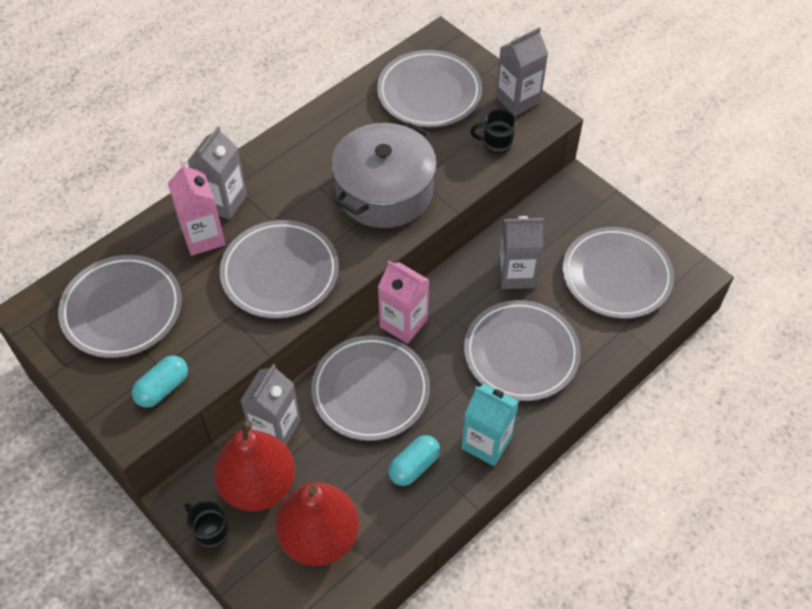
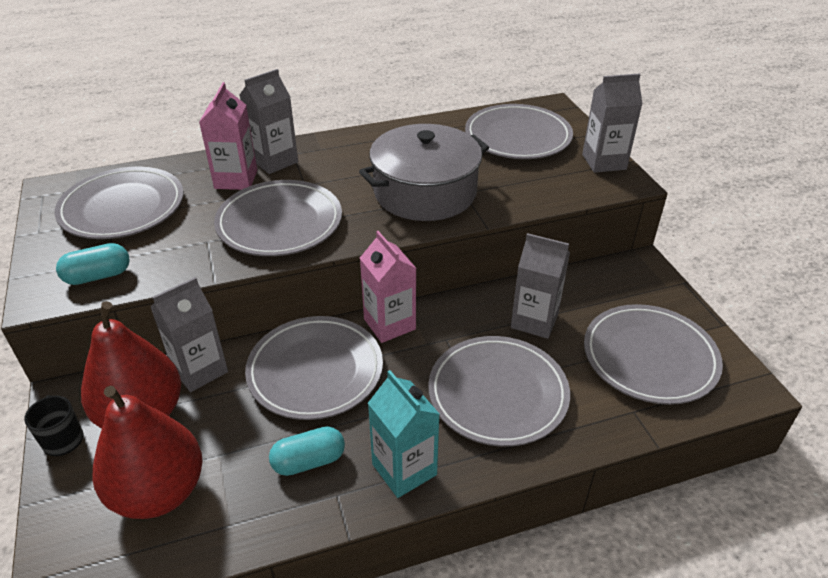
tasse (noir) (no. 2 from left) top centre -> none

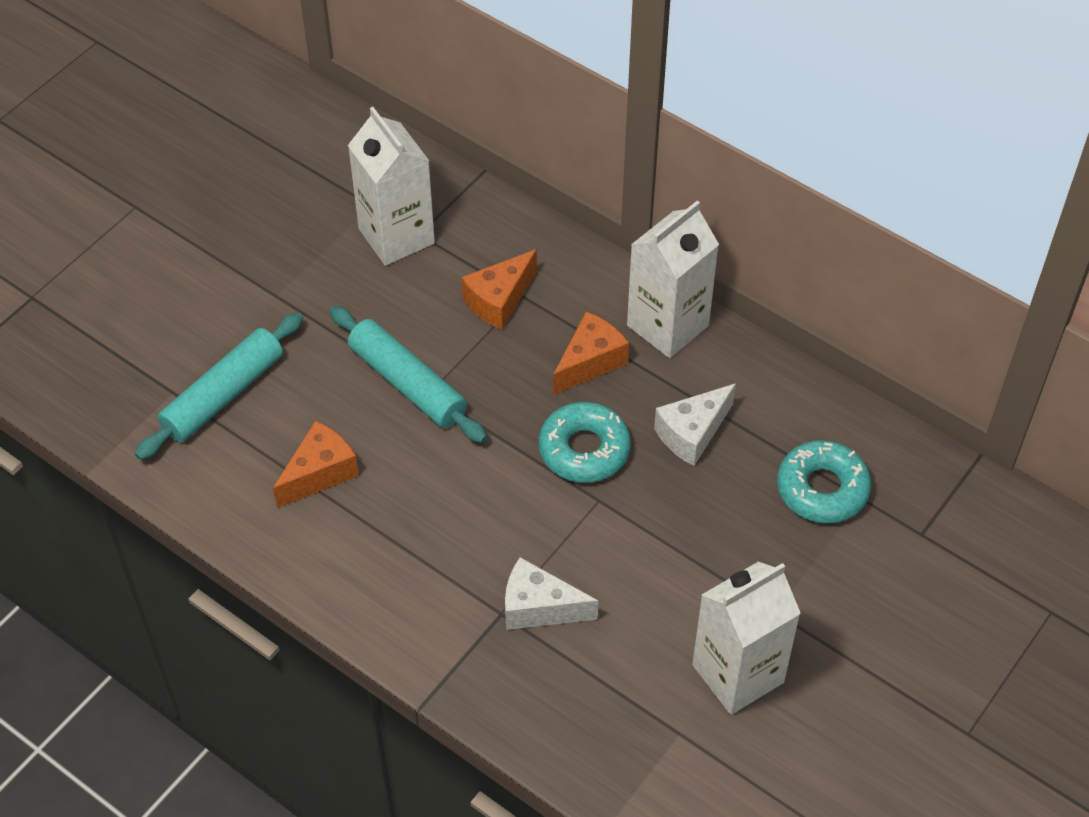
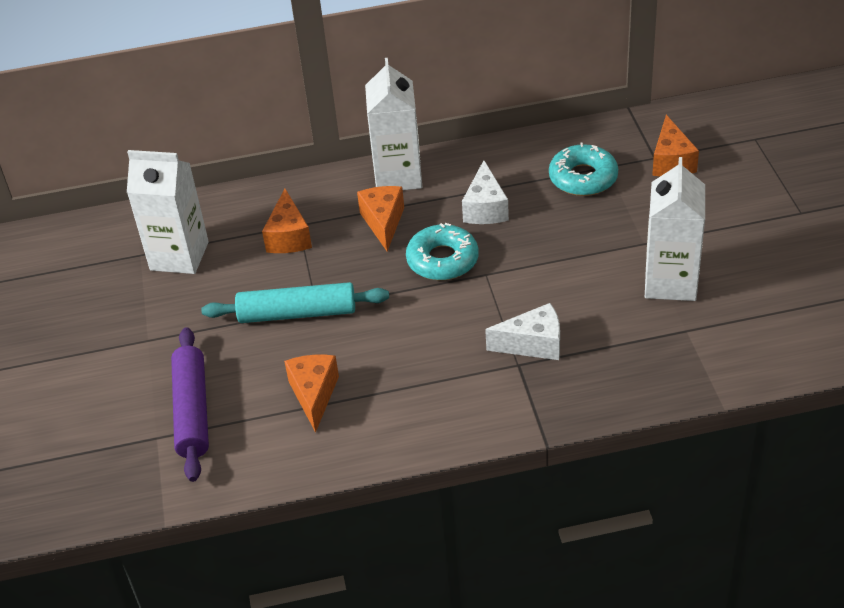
none -> fromage (orange) (no. 4 from left) top right
rouleau à pâtisserie (turquoise) (no. 1 from left) middle left -> rouleau à pâtisserie (violet) middle left
fromage (blanc) (no. 1 from left in the first image) bottom centre -> fromage (blanc) (no. 2 from left) centre, 150 degrees counterclockwise

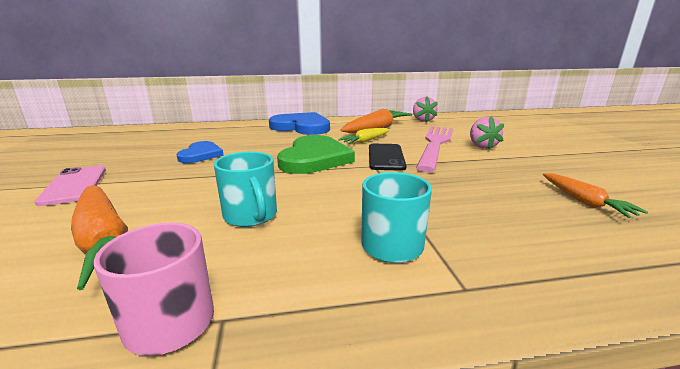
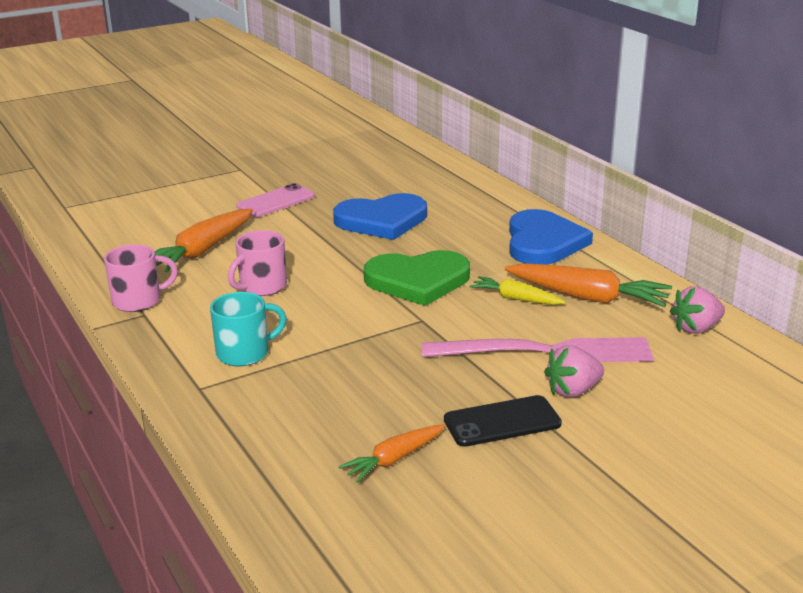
téléphone (noir) centre -> téléphone (noir) bottom centre, shifted
tasse (turquoise) (no. 1 from left) centre -> tasse (rose) (no. 2 from left) middle left
cœur (bleu) (no. 1 from left) middle left -> cœur (bleu) (no. 1 from left) centre, x1.69

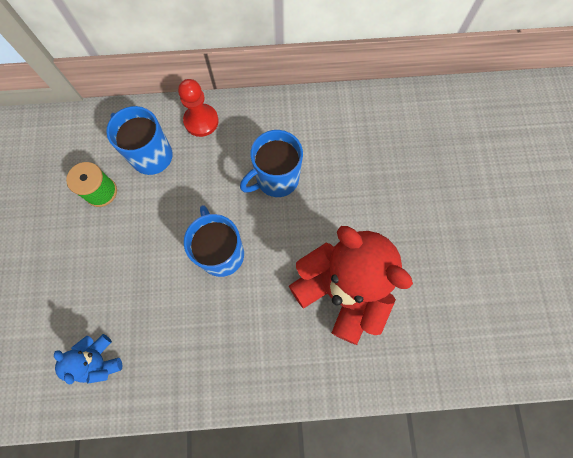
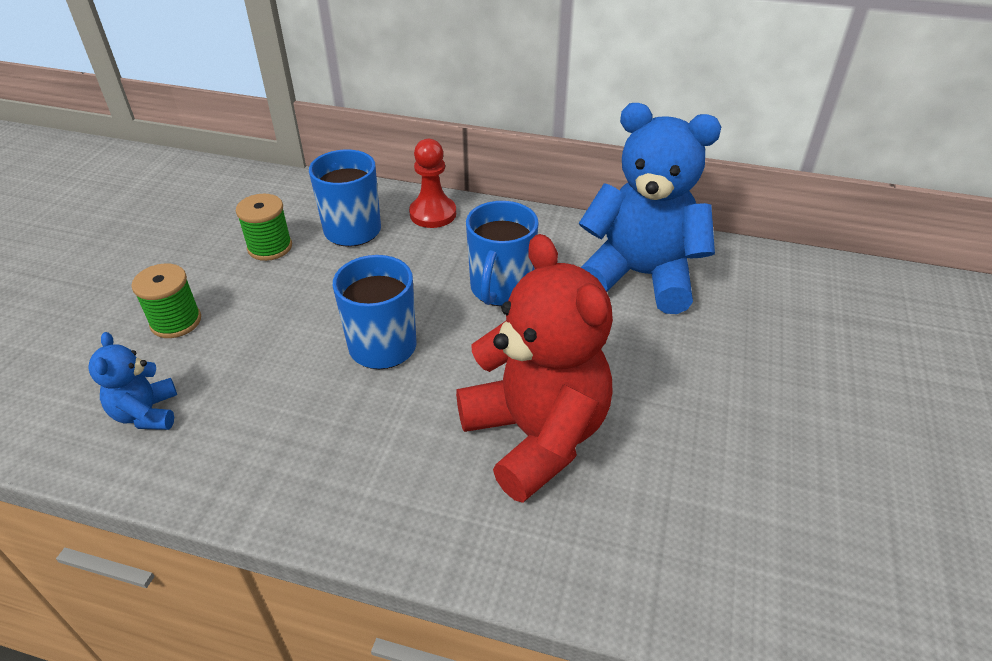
none -> bobine (vert) (no. 1 from left) middle left
none -> ours en peluche (bleu) (no. 2 from left) top centre
tasse (bleu) (no. 3 from left) centre, 60 degrees counterclockwise

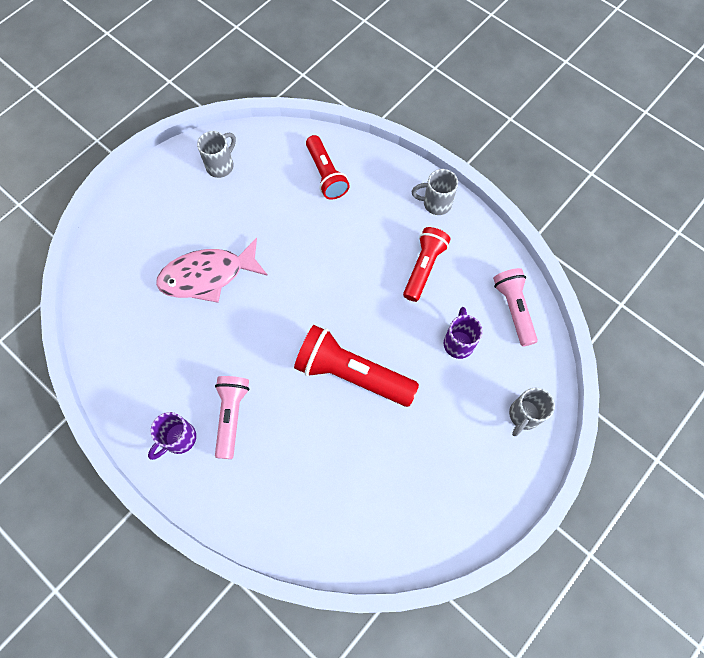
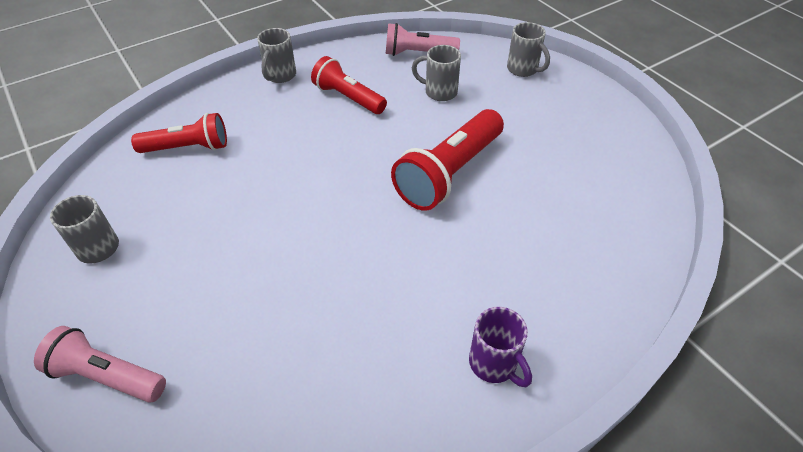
poisson (rose) middle left -> none
lampe de poche (rose) (no. 1 from left) middle left -> lampe de poche (rose) (no. 1 from left) bottom left, shifted
tasse (violet) (no. 2 from left) centre -> tasse (gris) (no. 3 from left) top centre

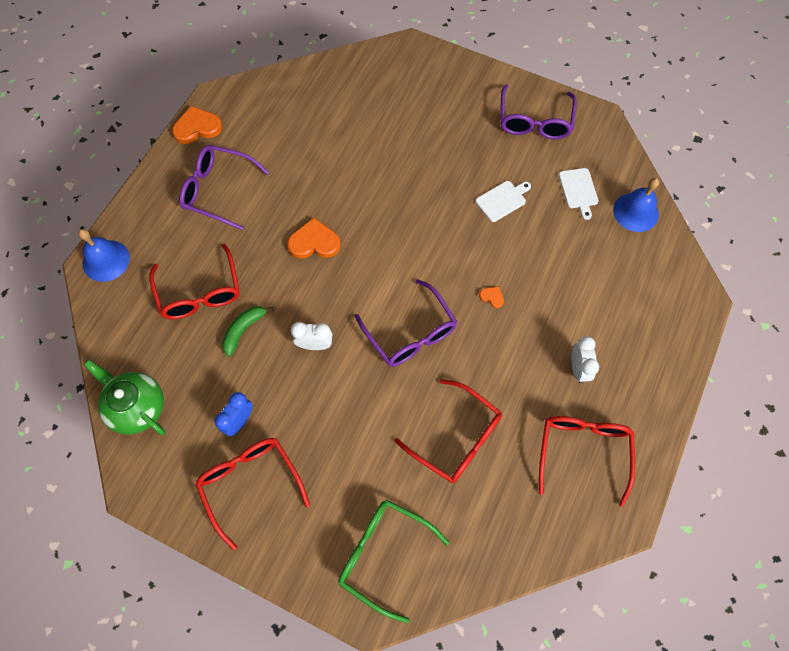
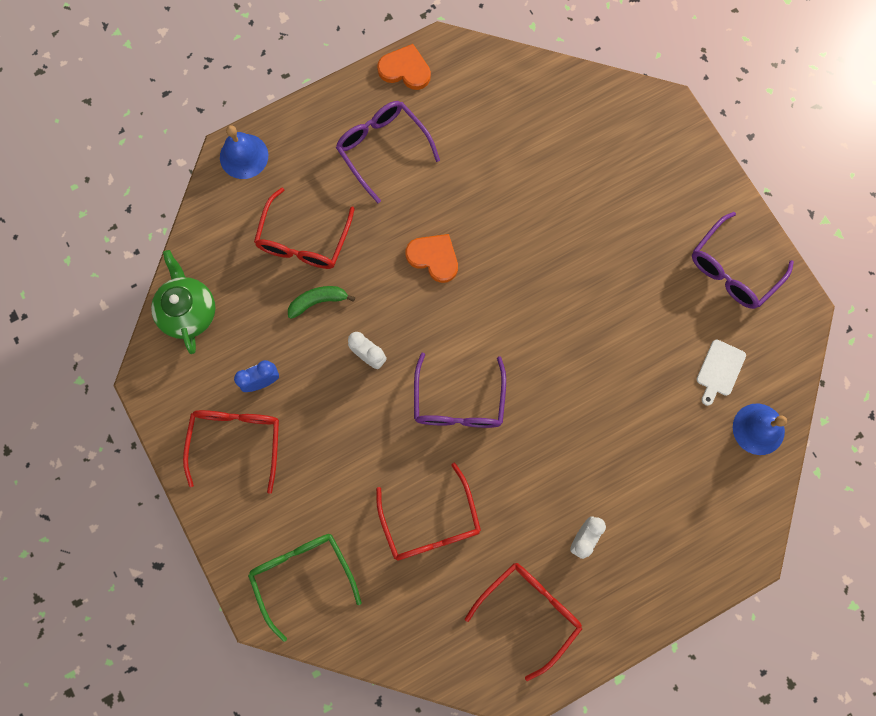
planche à découper (blanc) (no. 1 from left) top centre -> none
cœur (orange) (no. 3 from left) centre -> none

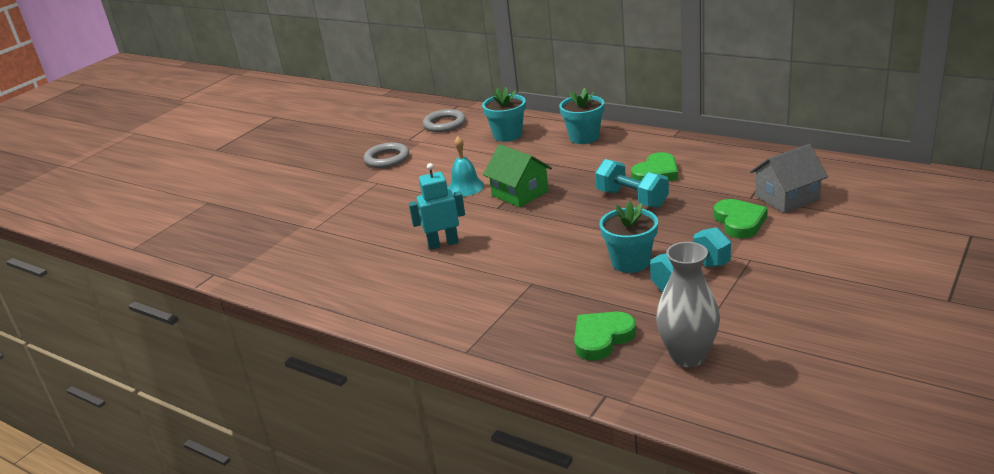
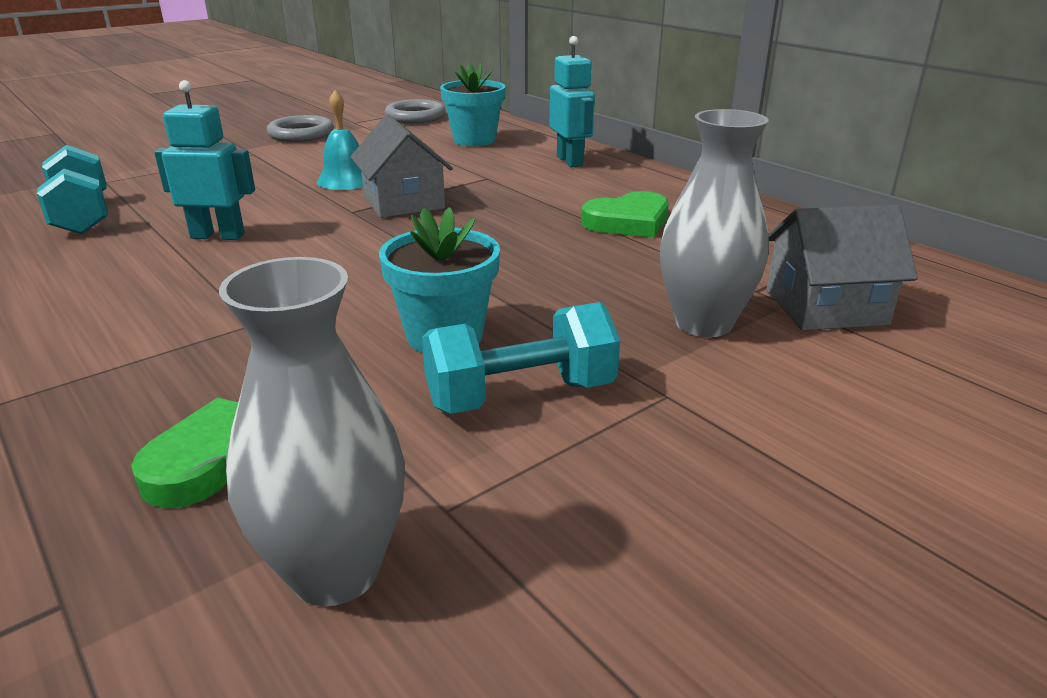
haltère (turquoise) (no. 1 from left) centre -> haltère (turquoise) (no. 1 from left) top left, shifted
pot de fleurs (turquoise) (no. 2 from left) top centre -> robot (turquoise) (no. 2 from left) top centre
cœur (vert) (no. 3 from left) middle right -> vase (gris) (no. 2 from left) top right
maison (vert) centre -> maison (gris) (no. 1 from left) top centre

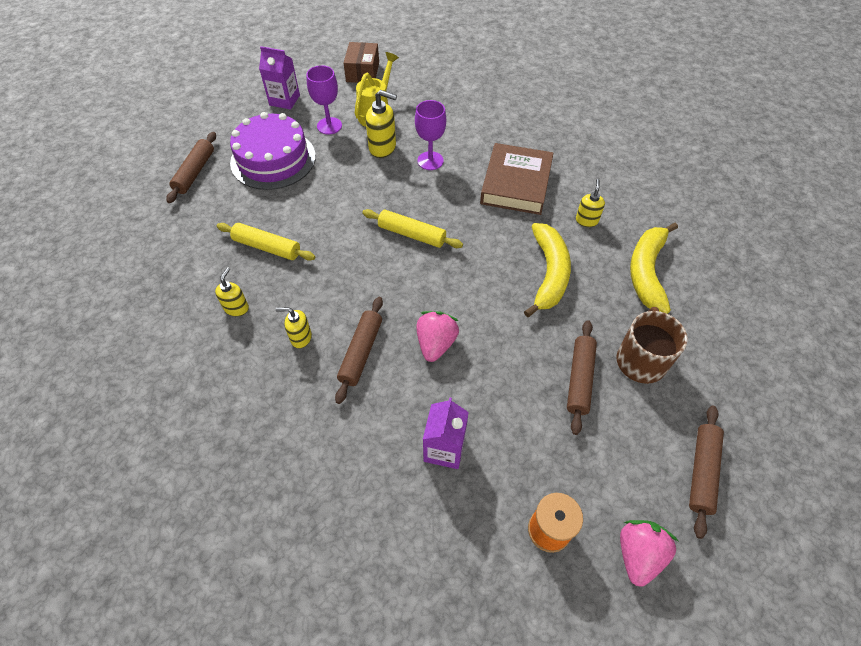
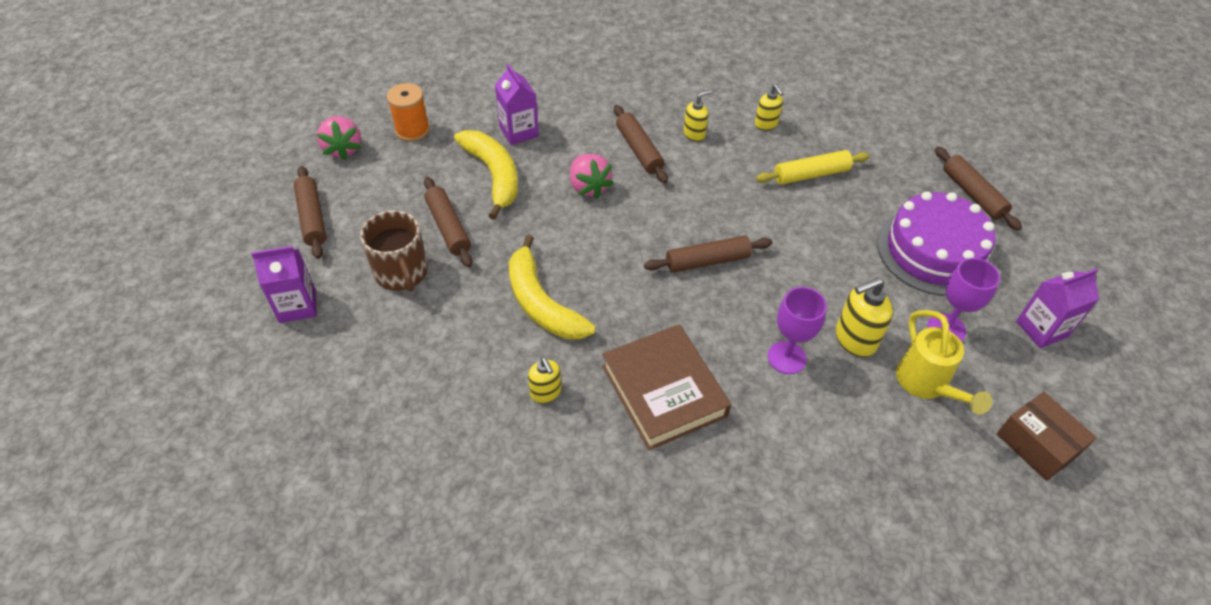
none -> brique de lait (violet) (no. 1 from left) middle left
banane (jaune) (no. 2 from left in the first image) middle right -> banane (jaune) (no. 1 from left) top centre, shifted
rouleau à pâtisserie (jaune) (no. 2 from left) centre -> rouleau à pâtisserie (marron) (no. 4 from left) centre

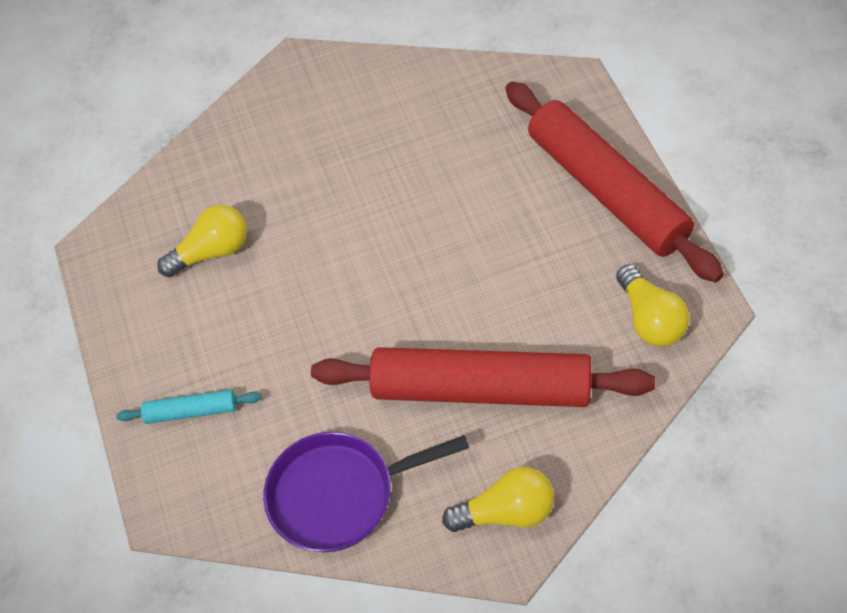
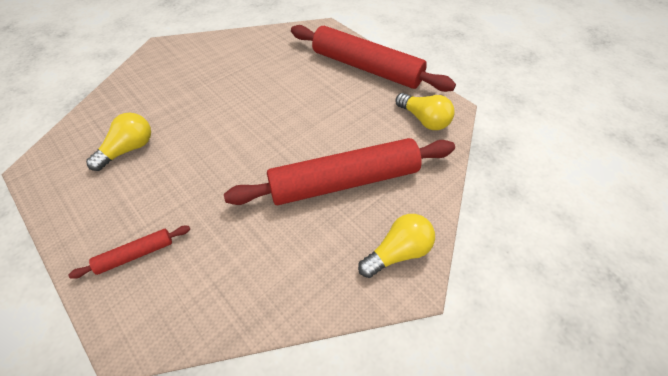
poêle (violet) bottom centre -> none
rouleau à pâtisserie (turquoise) middle left -> rouleau à pâtisserie (rouge) (no. 1 from left) bottom left

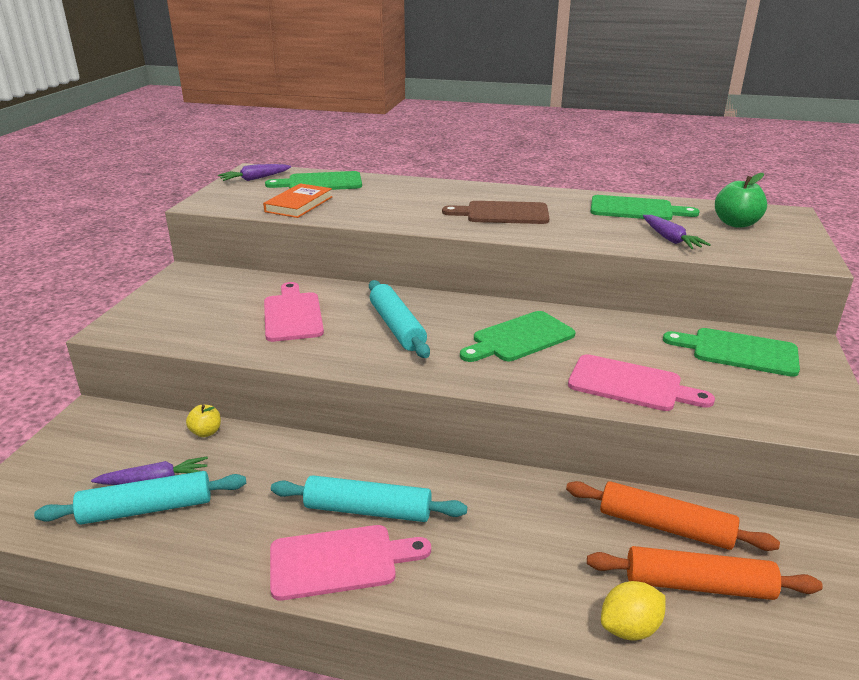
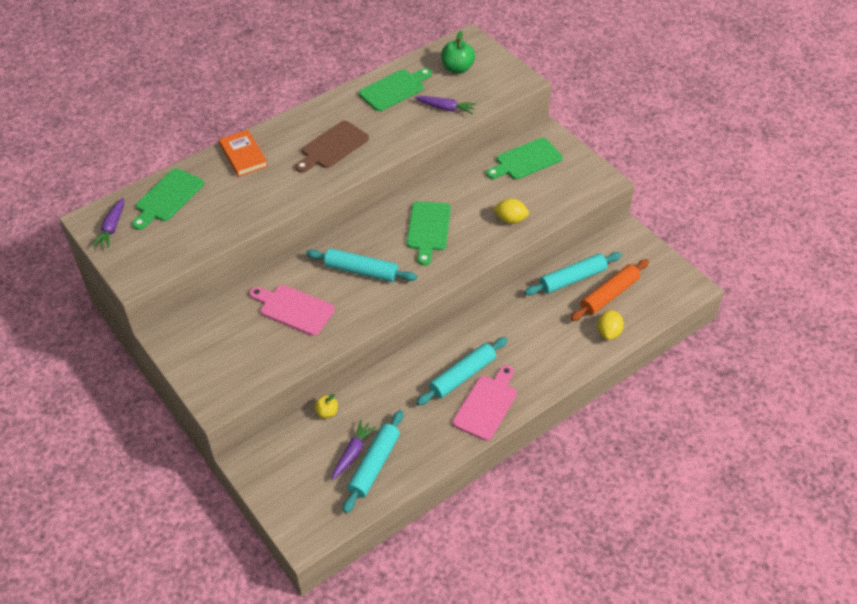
livre (orange) top centre -> livre (orange) top left, shifted
planche à découper (rose) (no. 3 from left) middle right -> citron (jaune) (no. 1 from left) centre
rouleau à pâtisserie (orange) (no. 1 from left) bottom right -> rouleau à pâtisserie (turquoise) (no. 4 from left) middle right

